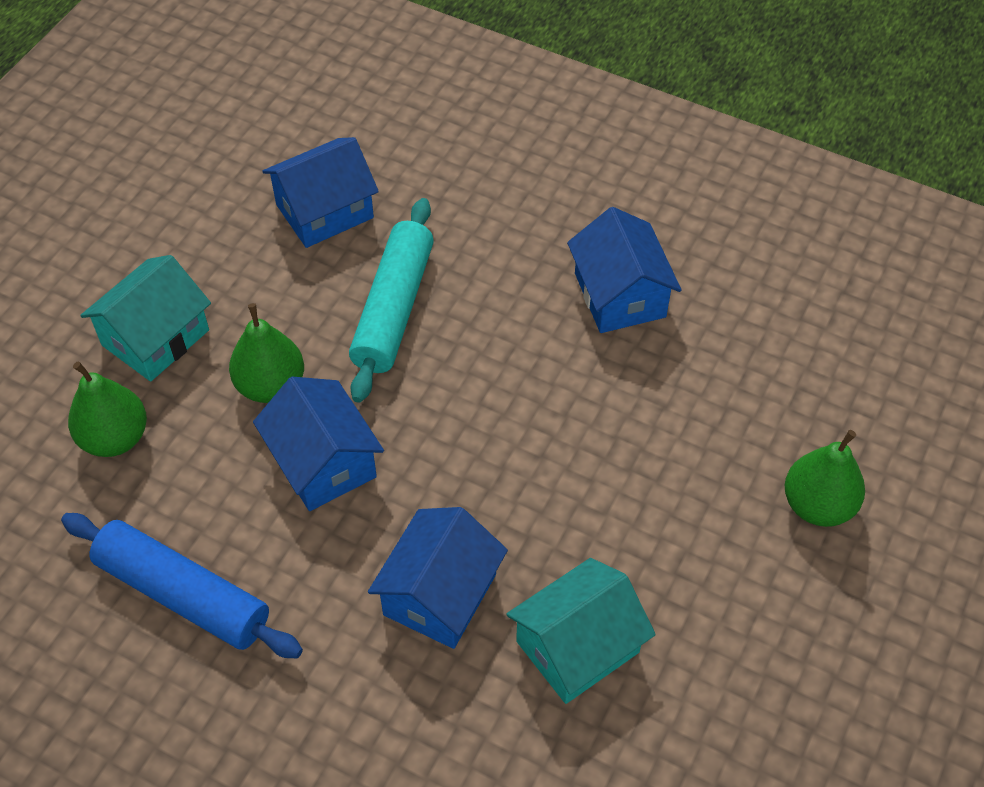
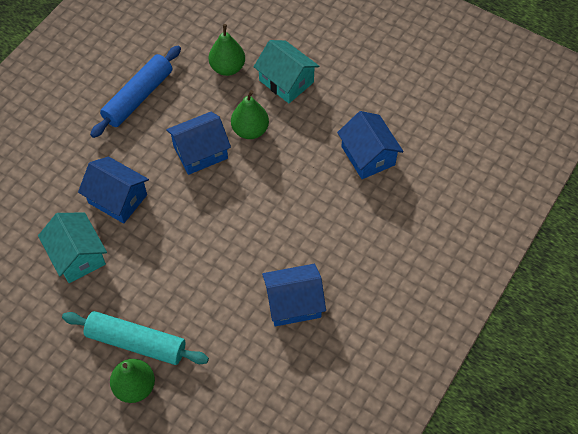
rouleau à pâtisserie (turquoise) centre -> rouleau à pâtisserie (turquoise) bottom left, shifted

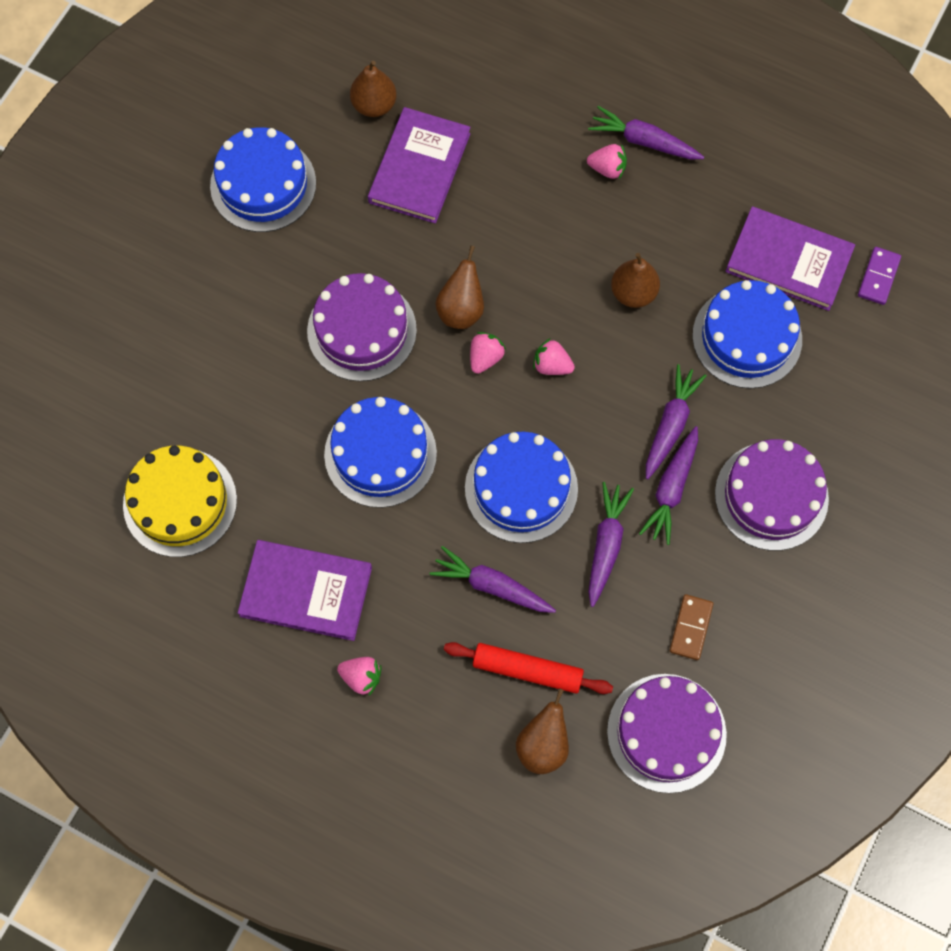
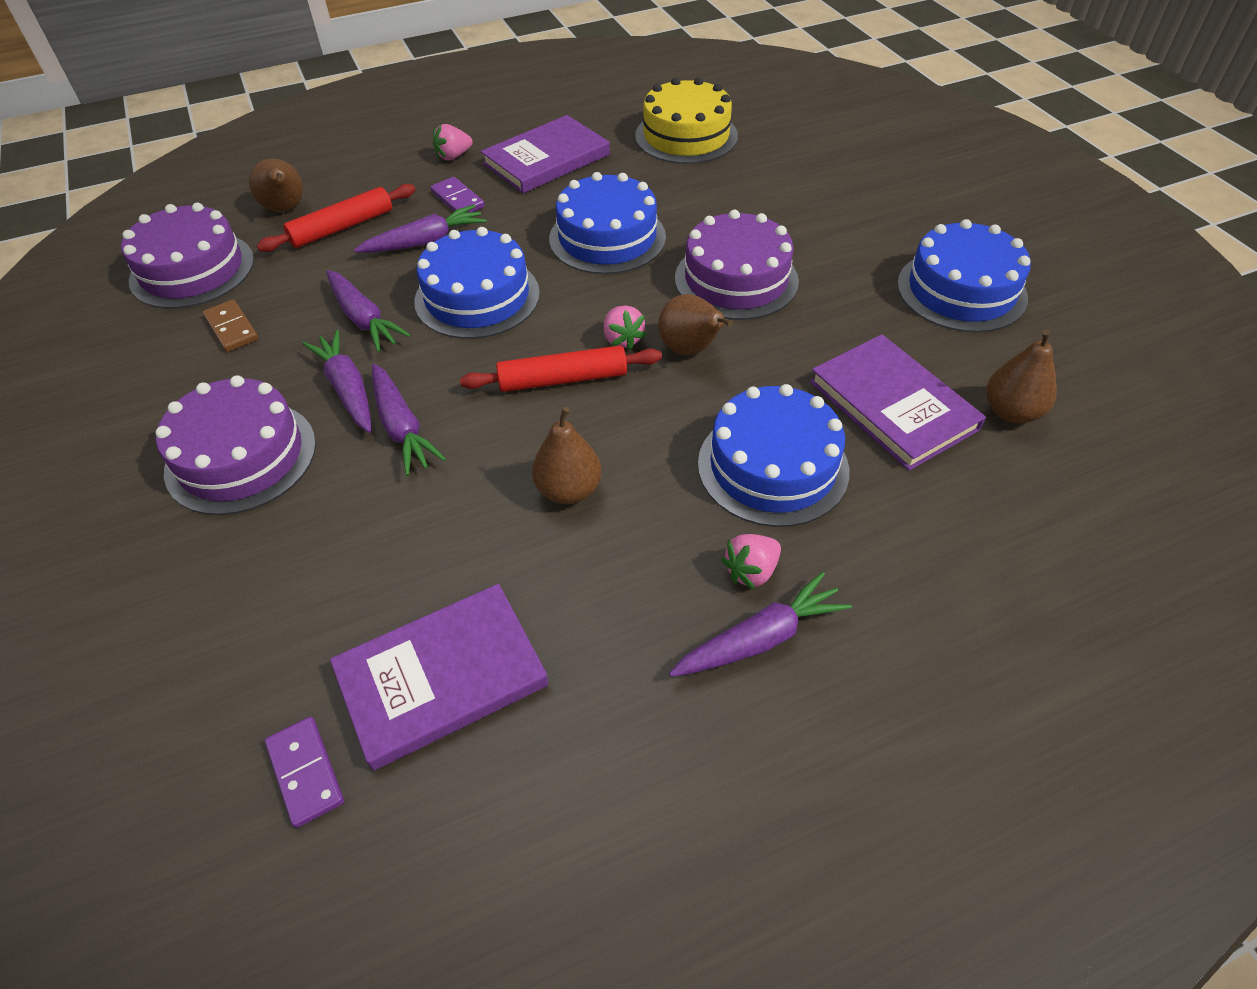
none -> domino (violet) (no. 2 from left) top centre
gâteau (bleu) (no. 4 from left in the first image) middle right -> gâteau (bleu) (no. 3 from left) centre, shifted
fraise (rose) (no. 3 from left) centre -> rouleau à pâtisserie (rouge) (no. 2 from left) centre

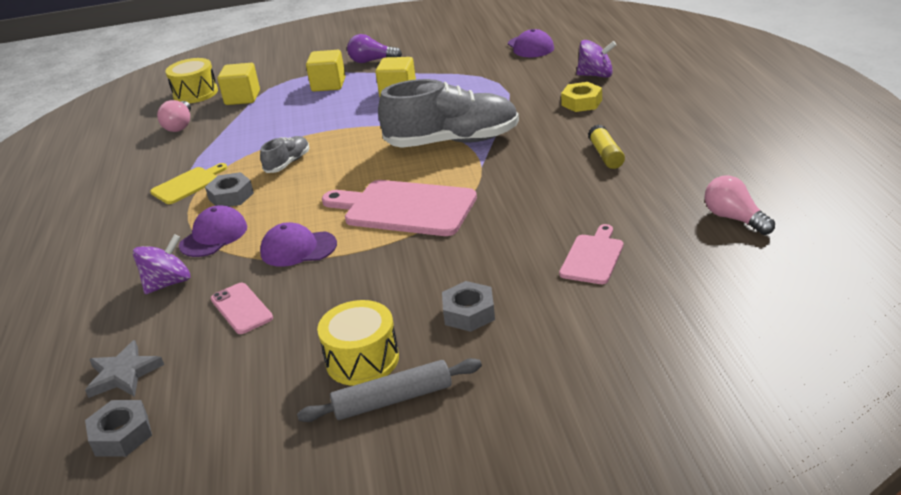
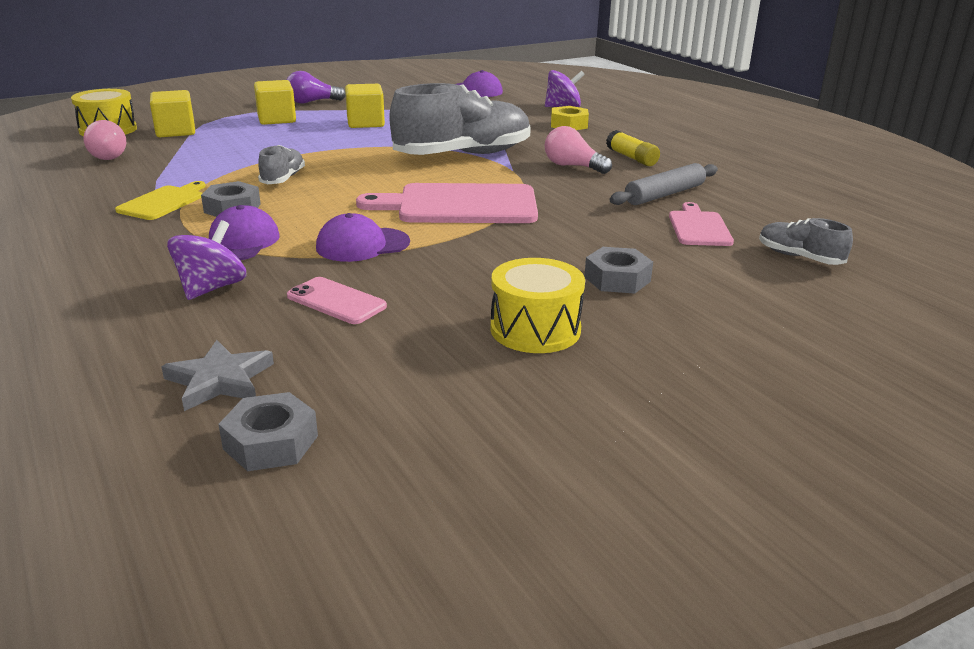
none -> chaussure (gris) (no. 3 from left) middle right
rouleau à pâtisserie (gris) bottom centre -> rouleau à pâtisserie (gris) top right, shifted
ampoule (rose) (no. 2 from left) middle right -> ampoule (rose) (no. 2 from left) top centre, shifted

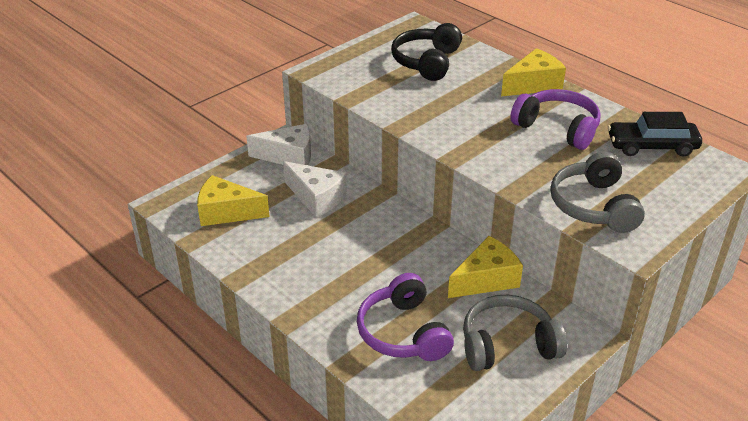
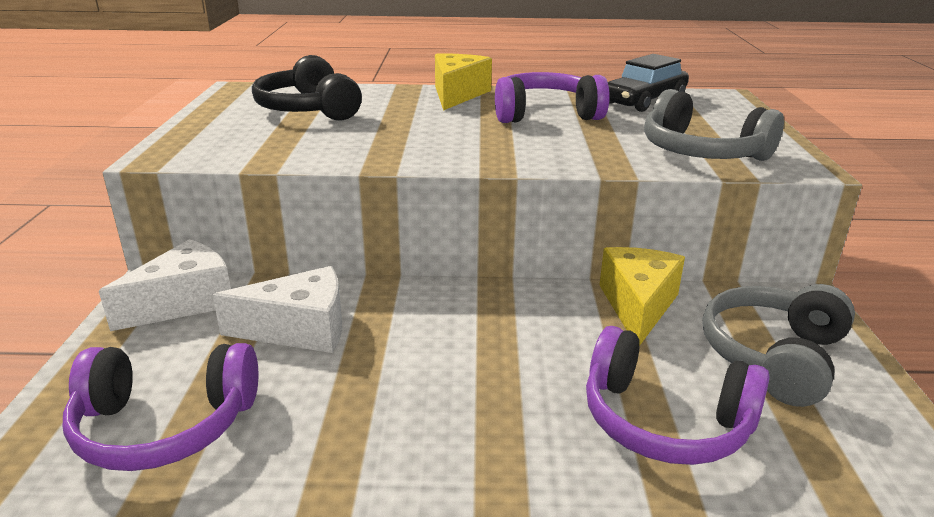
fromage (jaune) (no. 1 from left) middle left -> casque audio (violet) (no. 1 from left) bottom left

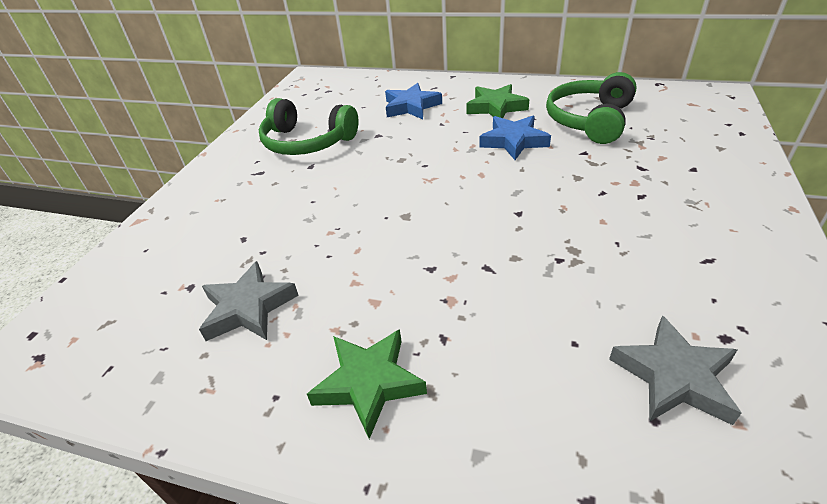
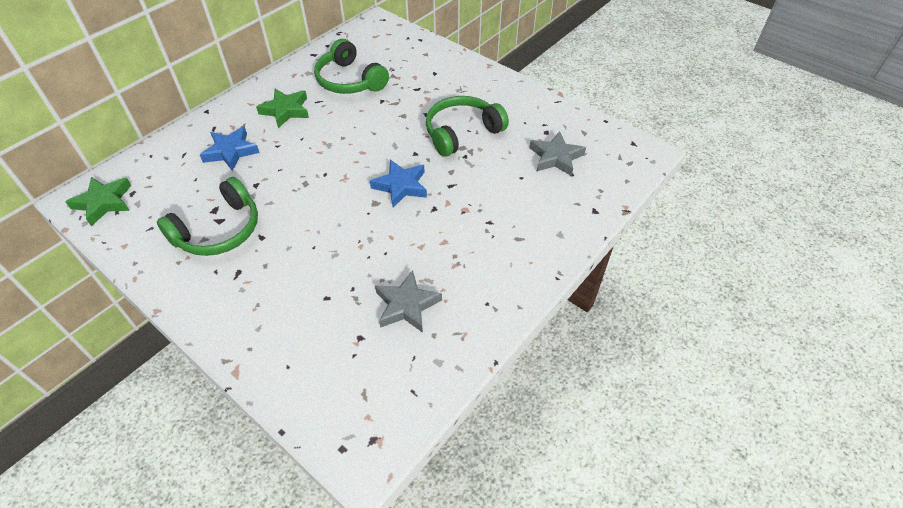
none -> casque audio (vert) (no. 3 from left) top centre
étoile (vert) (no. 1 from left) bottom centre -> étoile (vert) (no. 1 from left) middle left, shifted
étoile (bleu) (no. 2 from left) top centre -> étoile (bleu) (no. 2 from left) centre, shifted

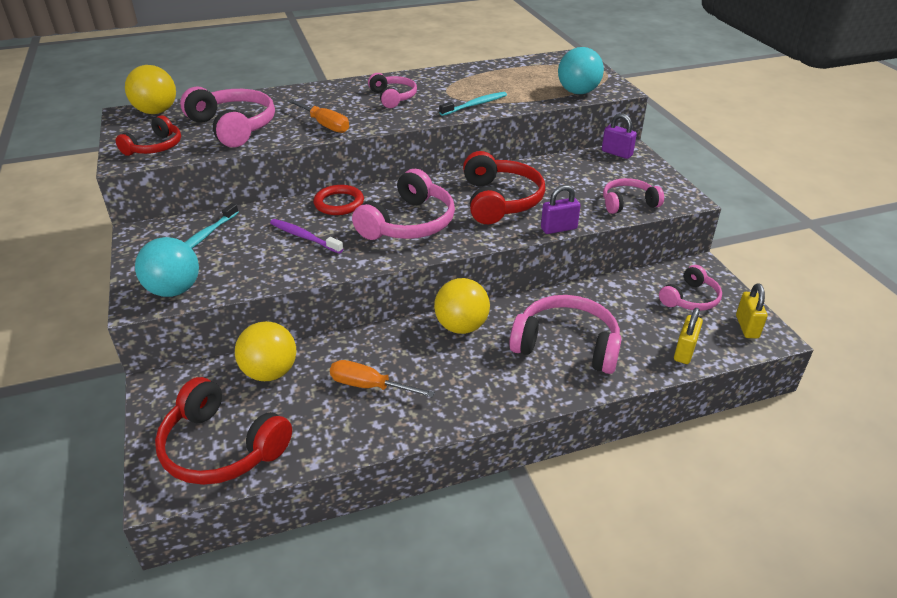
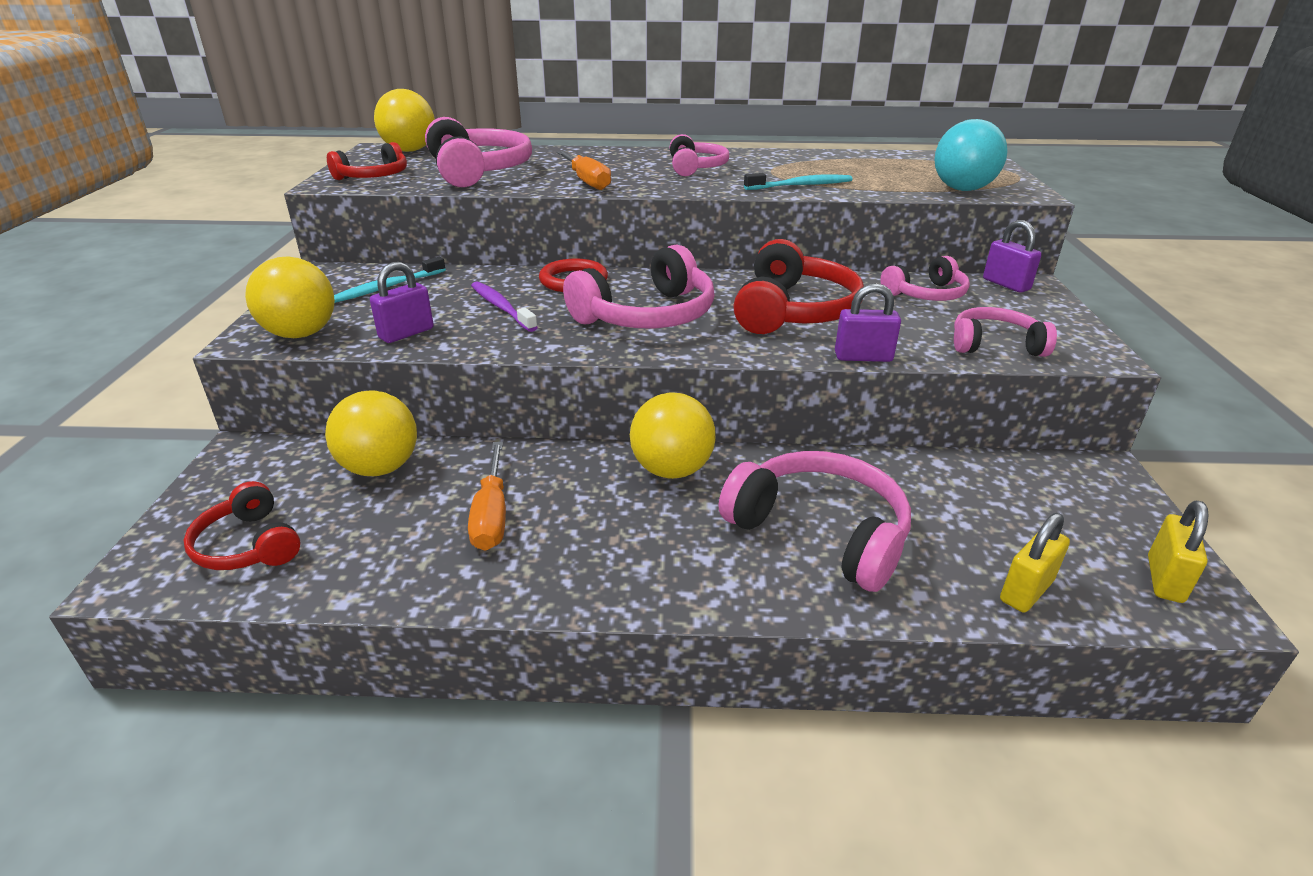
none -> cadenas (violet) (no. 1 from left) middle left
casque audio (rose) (no. 6 from left in the first image) middle right -> casque audio (rose) (no. 5 from left) top right, shifted
balle (turquoise) (no. 1 from left) middle left -> balle (jaune) (no. 1 from left) middle left
tournevis (orange) (no. 2 from left in the first image) centre -> tournevis (orange) (no. 1 from left) centre, 135 degrees counterclockwise
casque audio (rouge) (no. 2 from left in the first image) bottom left -> casque audio (rouge) (no. 1 from left) middle left, x0.60

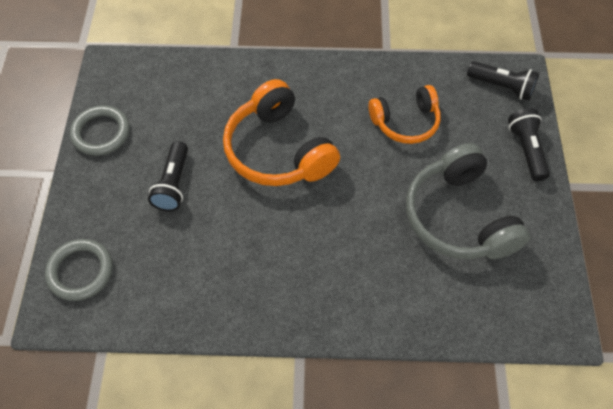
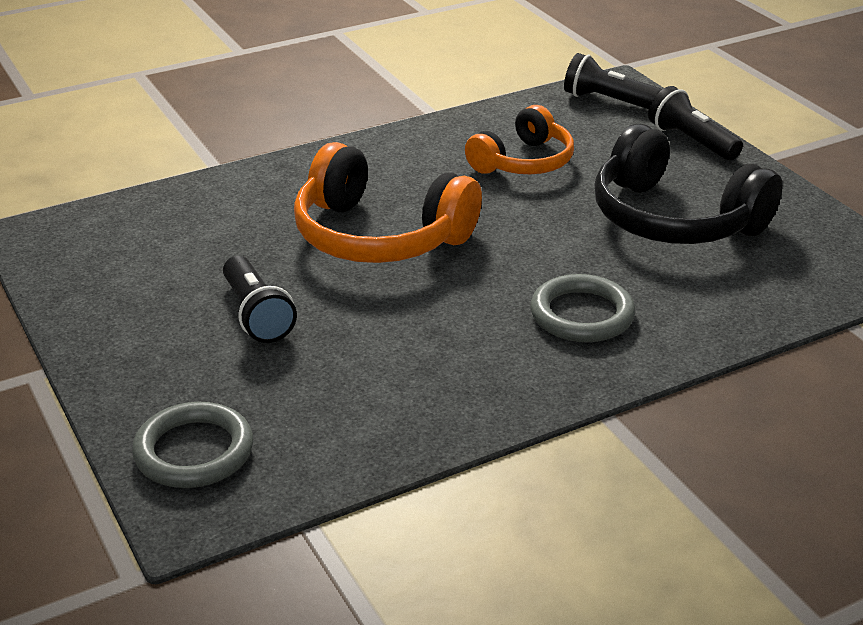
anneau (gris) (no. 2 from left) top left -> anneau (gris) (no. 2 from left) middle right, shifted
casque audio (gris) middle right -> casque audio (noir) top right
lampe de poche (noir) (no. 2 from left) top right, 150 degrees counterclockwise

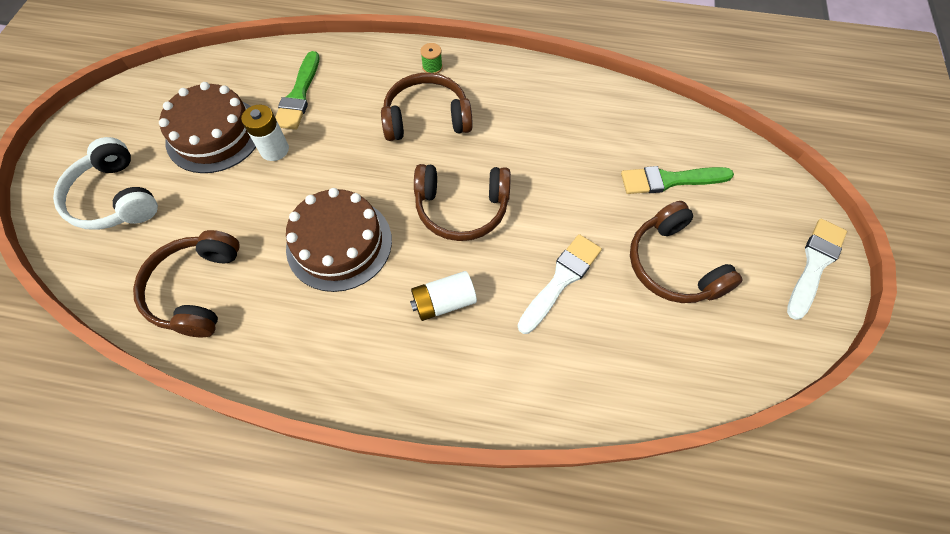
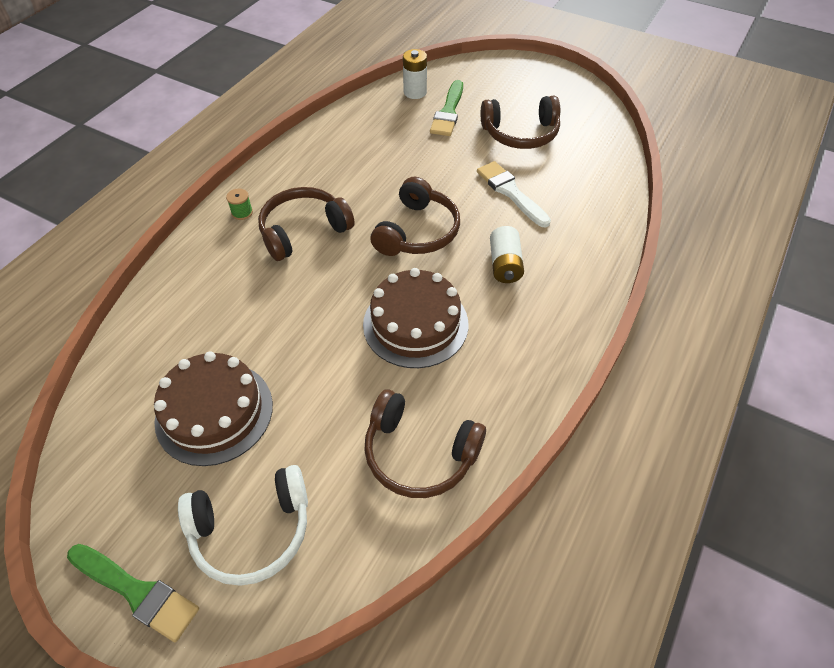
pinceau (blanc) (no. 2 from left) middle right -> none
pile (blanc) (no. 1 from left) top left -> pile (blanc) (no. 1 from left) top centre, shifted
pinceau (vert) (no. 1 from left) top left -> pinceau (vert) (no. 1 from left) bottom left, shifted
casque audio (marron) (no. 2 from left in the first image) top centre -> casque audio (marron) (no. 1 from left) centre, 45 degrees clockwise

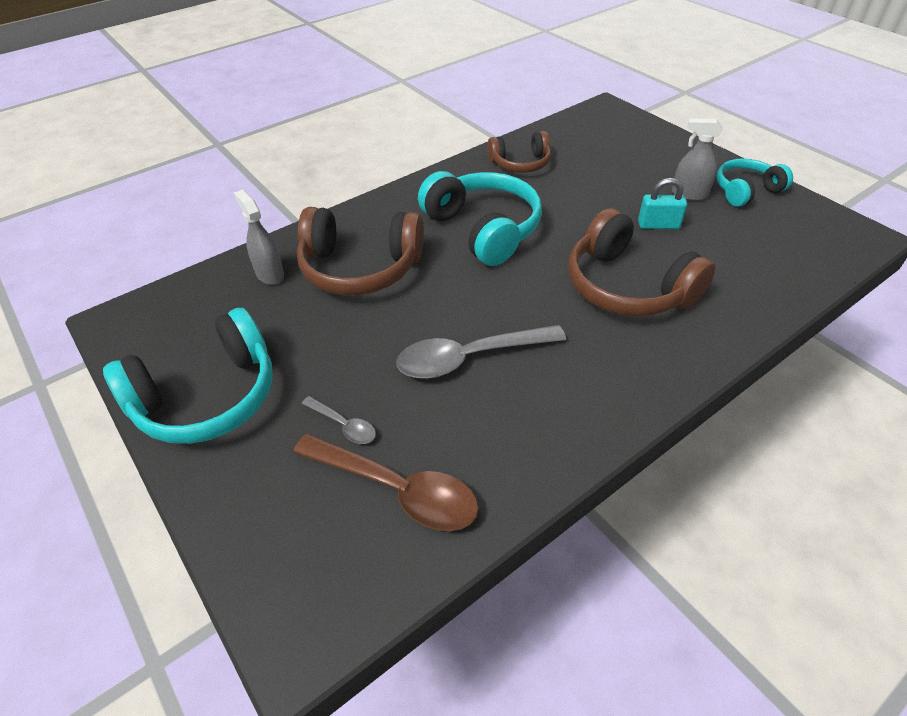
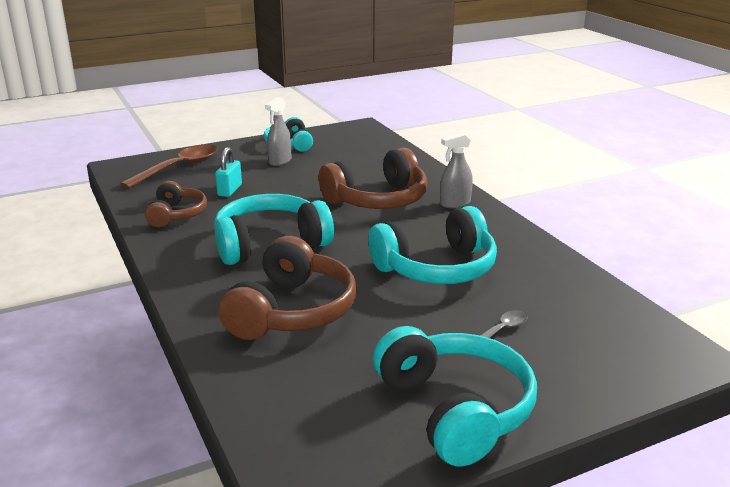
vaporisateur (gris) (no. 1 from left in the first image) top left -> vaporisateur (gris) (no. 2 from left) centre, shifted
cuillère (marron) bottom centre -> cuillère (marron) middle left, shifted
cadenas (turquoise) top right -> cadenas (turquoise) middle left, shifted
cuillère (gris) (no. 2 from left) centre -> casque audio (turquoise) (no. 3 from left) centre

